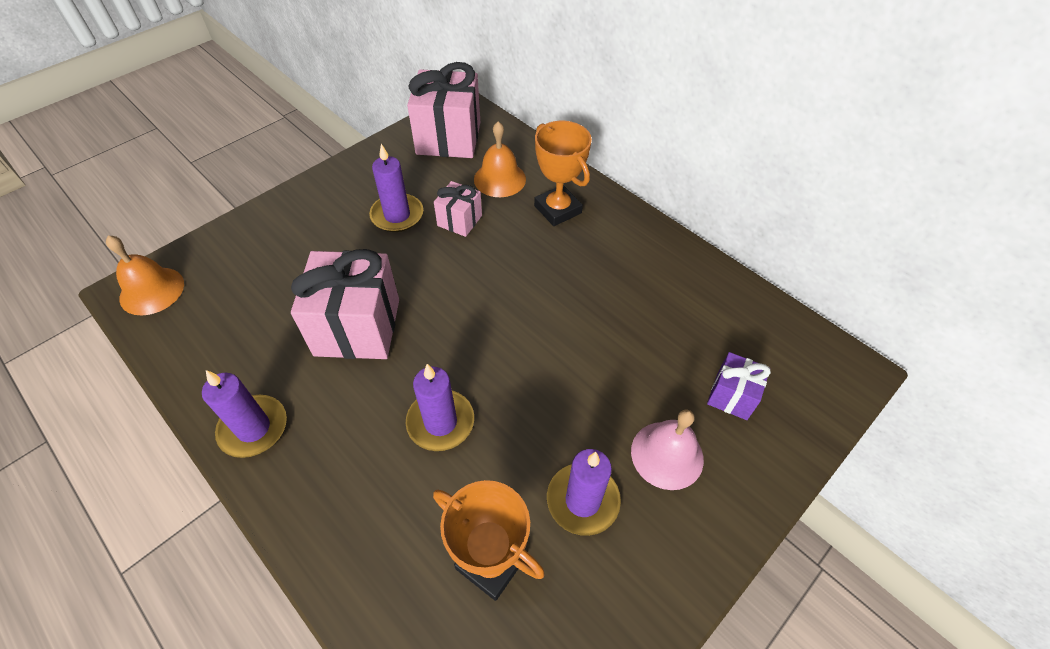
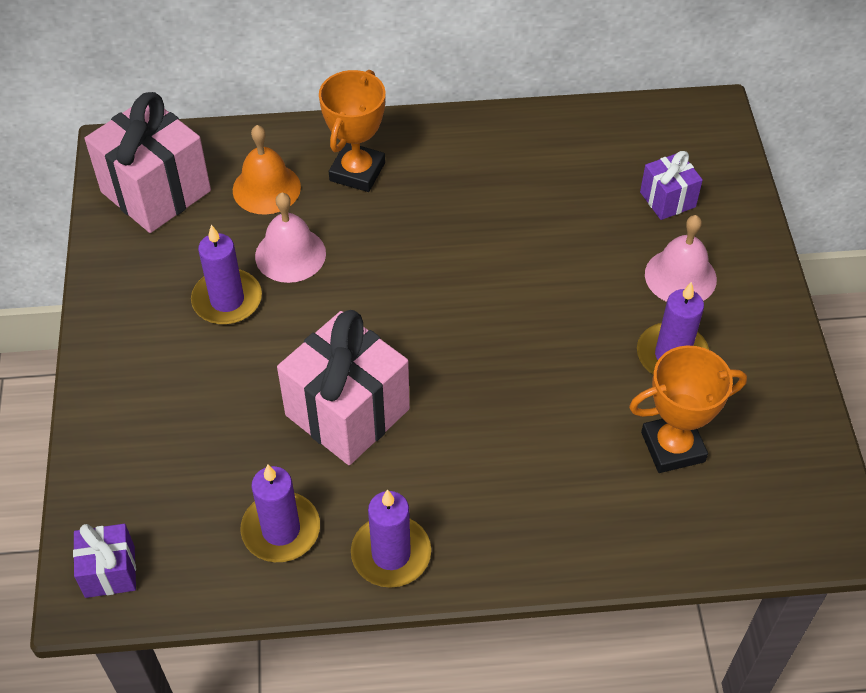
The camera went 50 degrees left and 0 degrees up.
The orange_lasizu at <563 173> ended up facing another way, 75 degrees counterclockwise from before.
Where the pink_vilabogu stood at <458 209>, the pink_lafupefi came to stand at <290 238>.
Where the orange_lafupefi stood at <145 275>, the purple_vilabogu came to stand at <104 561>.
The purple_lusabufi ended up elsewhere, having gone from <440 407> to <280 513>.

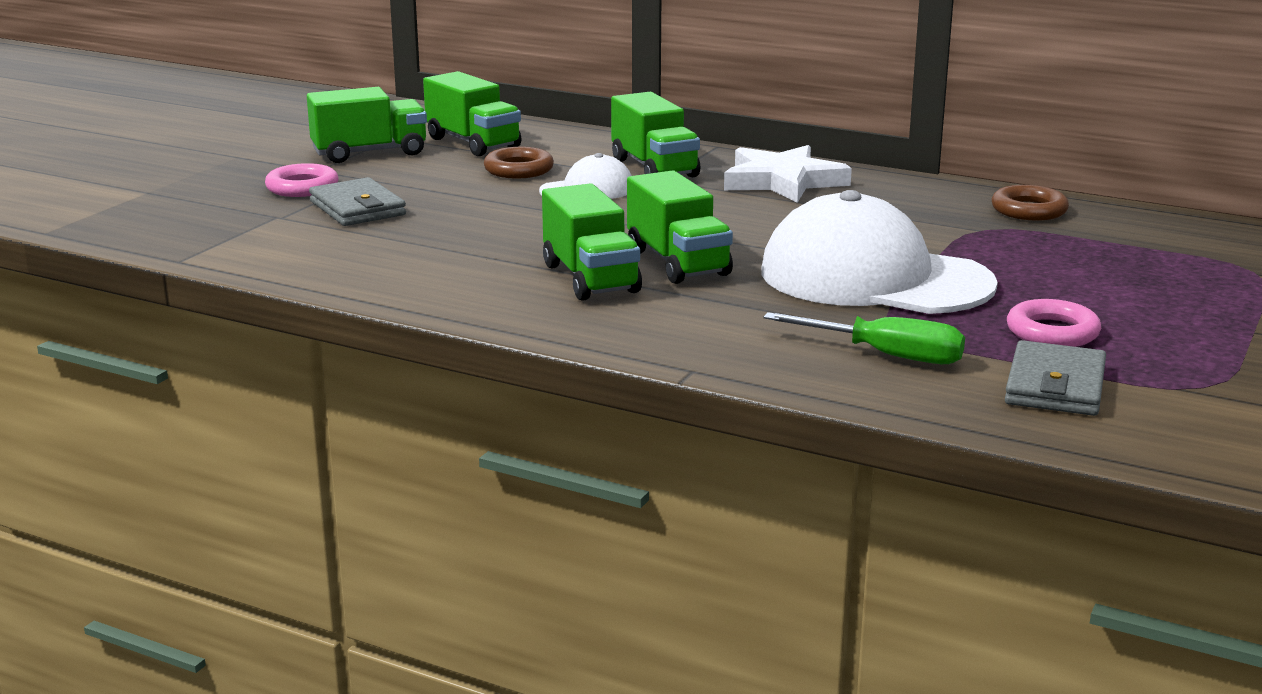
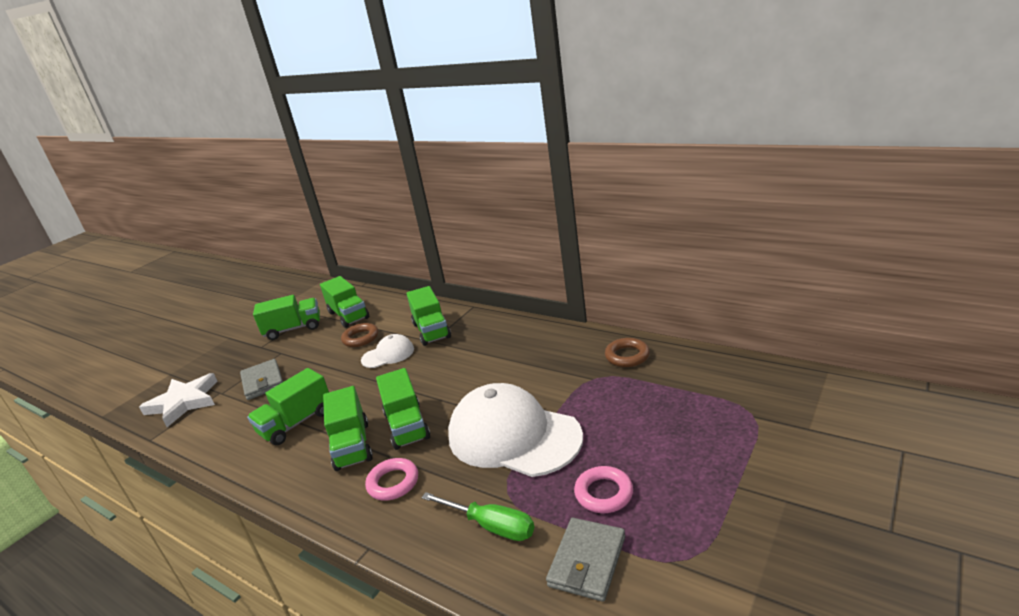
The camera went 10 degrees right and 5 degrees up.
The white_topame ended up elsewhere, having gone from <788 174> to <178 400>.
The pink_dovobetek ended up elsewhere, having gone from <302 180> to <391 479>.
The second view gained the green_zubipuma at <288 406>.

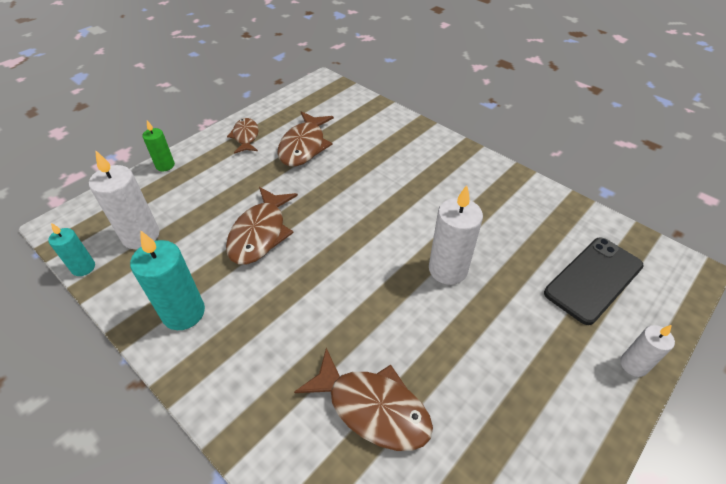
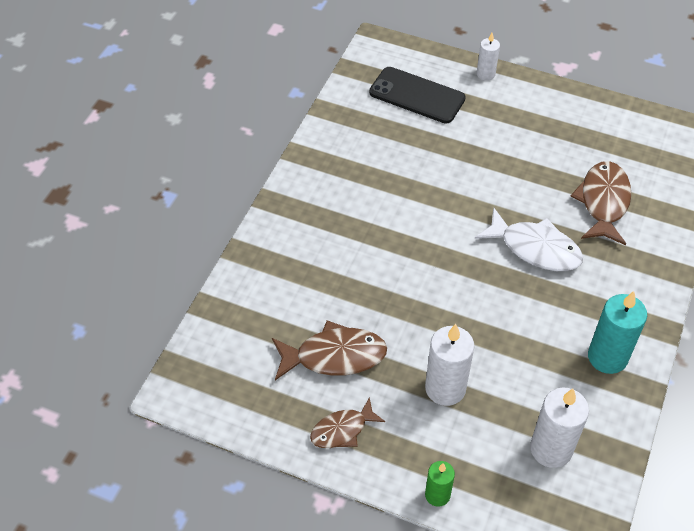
The camera went 110 degrees left and 5 degrees up.
The white_lusabufi ended up elsewhere, having gone from <456 235> to <450 365>.
The second view lost the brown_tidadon at <262 226>.
The second view lost the turquoise_lusabufi at <71 249>.
The second view gained the white_tidadon at <529 239>.

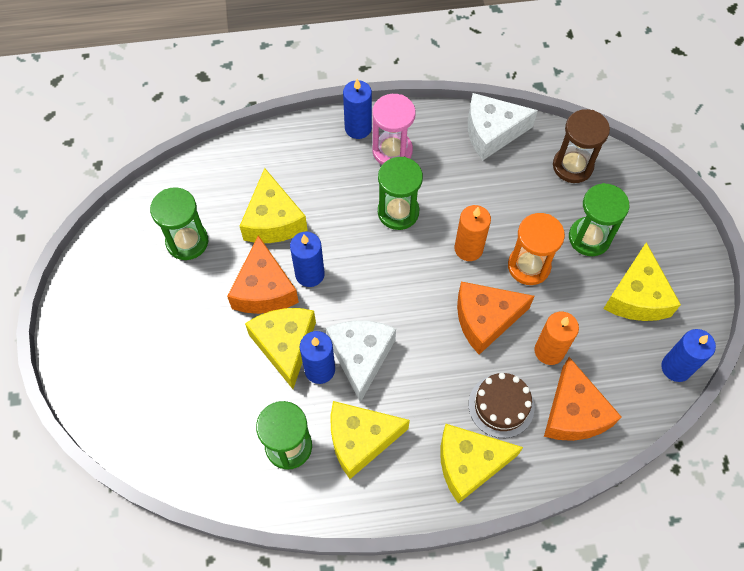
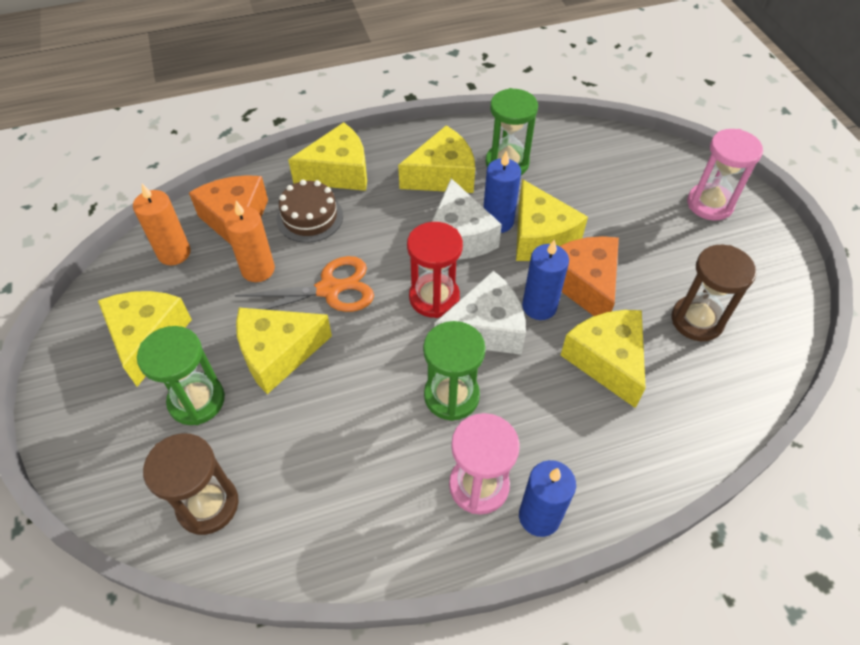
The camera went 170 degrees right and 10 degrees down.
The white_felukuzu ended up elsewhere, having gone from <503 126> to <480 313>.
What was the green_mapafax at <179 223> turned into the brown_mapafax at <714 293>.
The orange_lusabufi ended up elsewhere, having gone from <473 233> to <162 224>.
Where the orange_mapafax stood at <536 249>, the yellow_felukuzu came to stand at <284 351>.
Where the orange_felukuzu stood at <496 318>, the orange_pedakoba came to stand at <304 284>.
The second view lost the blue_lusabufi at <688 355>.
The second view gained the pink_mapafax at <725 175>.
The second view gained the red_mapafax at <435 270>.

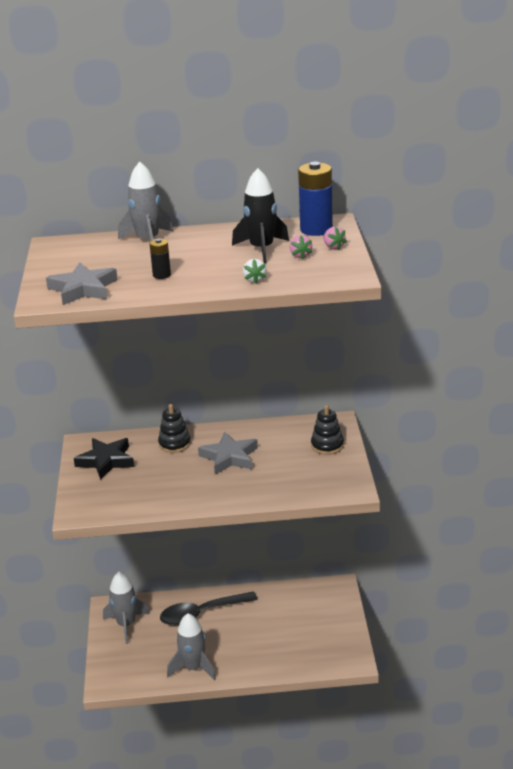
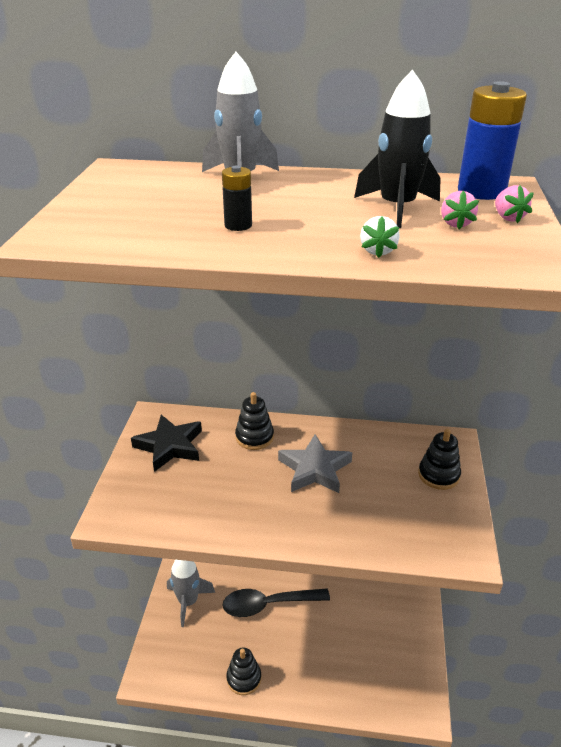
The camera went 10 degrees right and 5 degrees up.
The second view lost the grey_topame at <82 283>.
Where the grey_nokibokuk stood at <191 647>, the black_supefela came to stand at <243 671>.

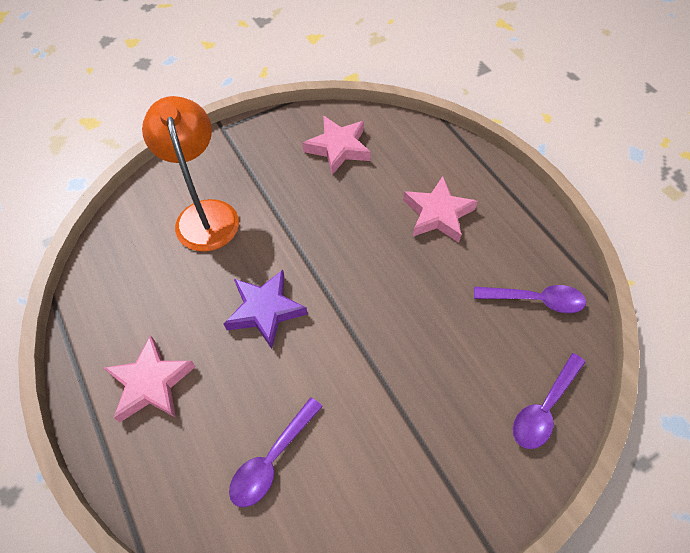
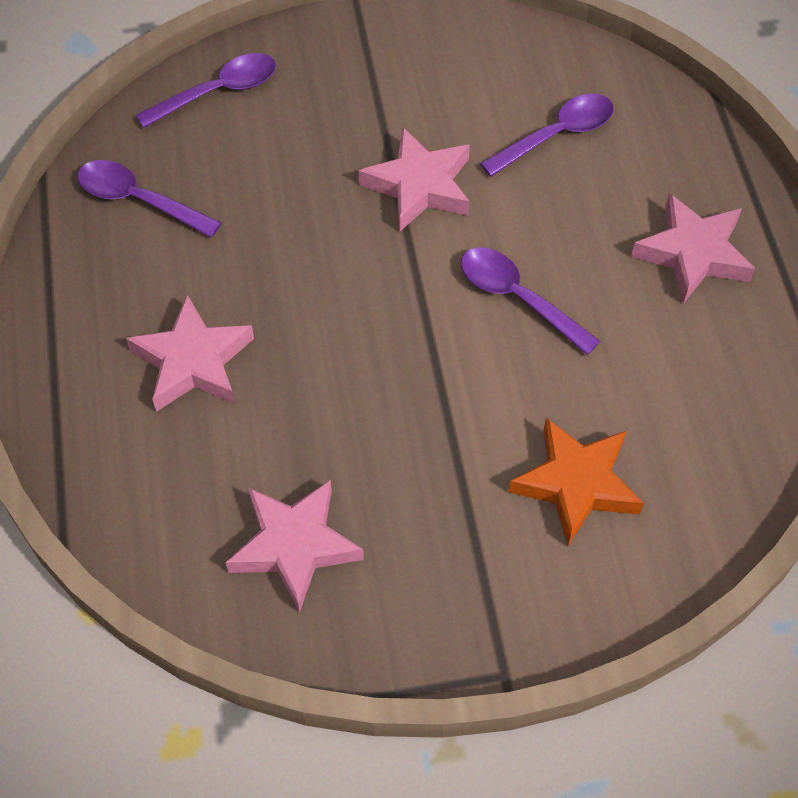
The camera went 160 degrees left and 0 degrees up.
Where the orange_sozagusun stood at <190 174>, the orange_topame came to stand at <576 482>.
Where the purple_topame stood at <266 309>, the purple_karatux came to stand at <530 301>.
The second view gained the pink_topame at <414 179>.

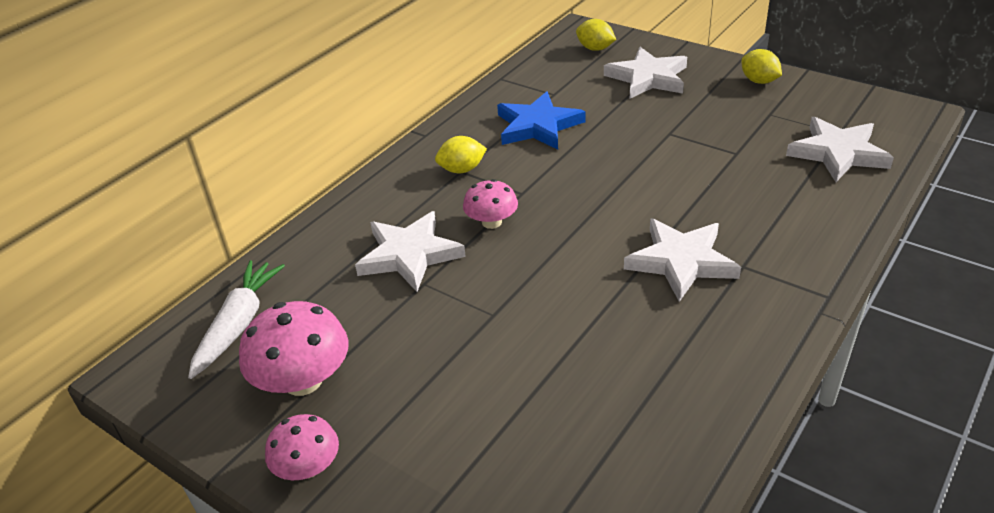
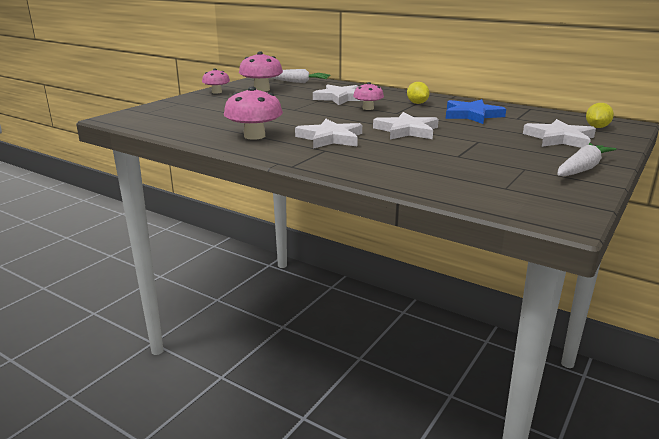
The camera went 85 degrees right and 15 degrees down.
Where the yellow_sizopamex stood at <761 66>, the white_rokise came to stand at <587 159>.
The white_topame ended up elsewhere, having gone from <840 149> to <406 126>.
The second view gained the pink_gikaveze at <253 113>.

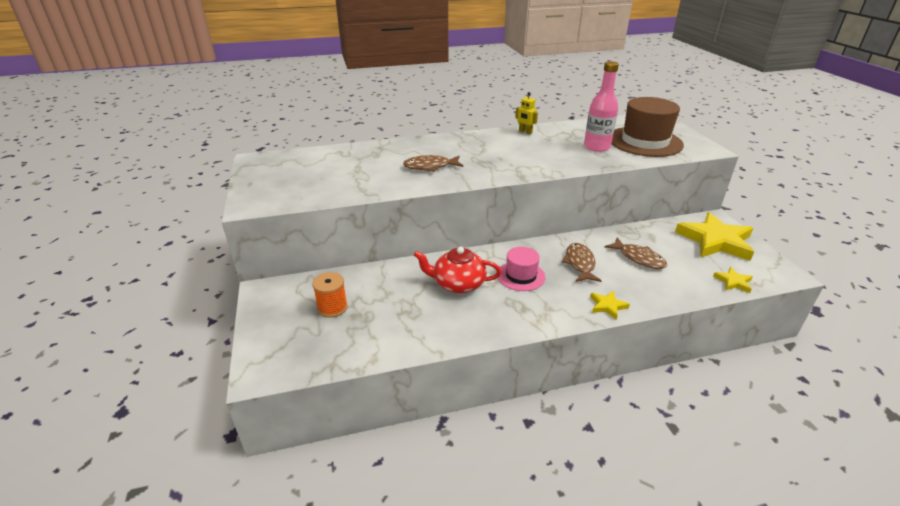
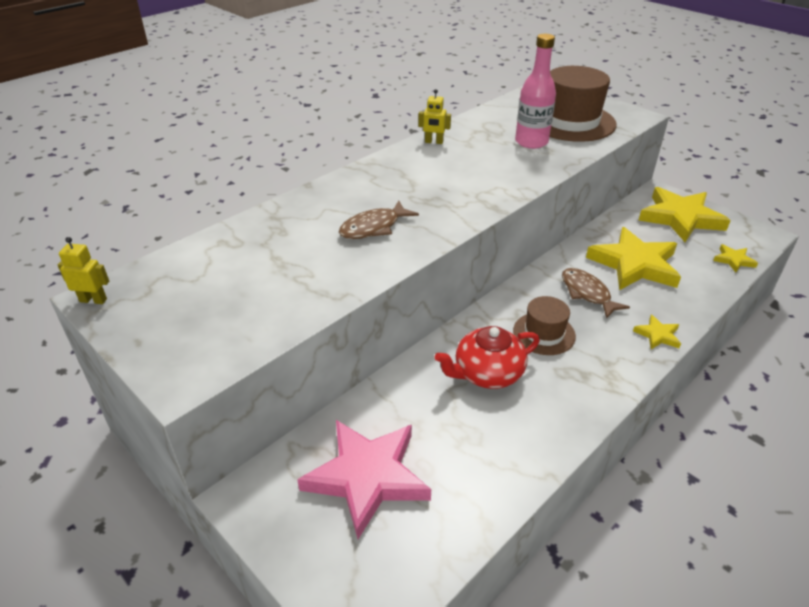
The camera went 30 degrees left and 5 degrees up.
Where the brown_tidadon stood at <636 253>, the yellow_topame came to stand at <633 258>.
What was the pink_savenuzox at <522 269> turned into the brown_savenuzox at <544 325>.
Where the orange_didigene stood at <330 295>, the pink_topame came to stand at <364 479>.
The second view gained the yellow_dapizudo at <83 270>.

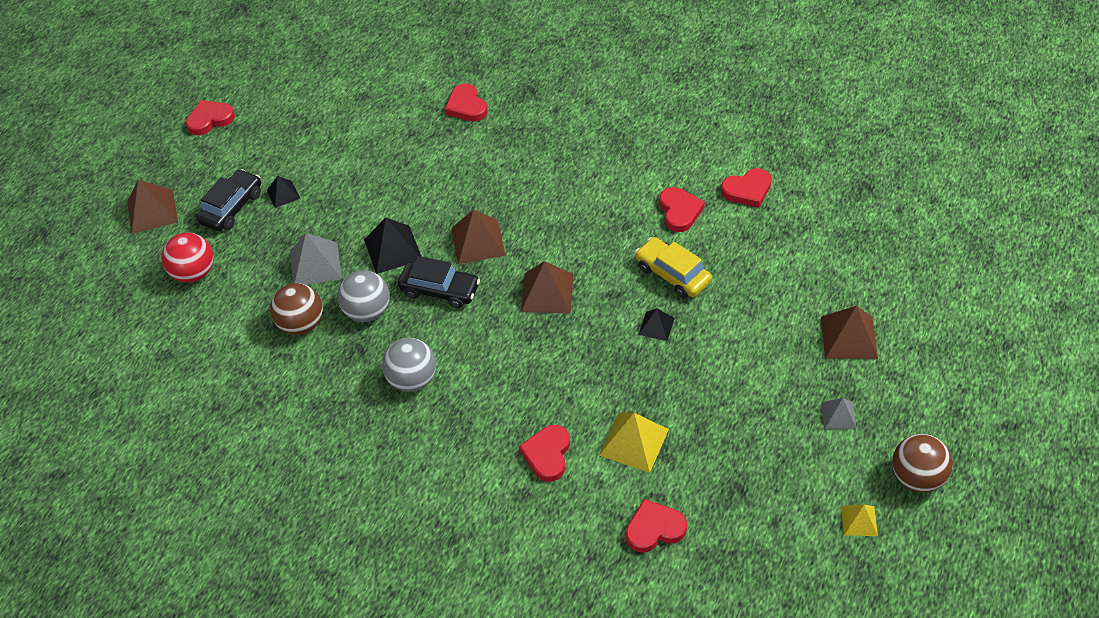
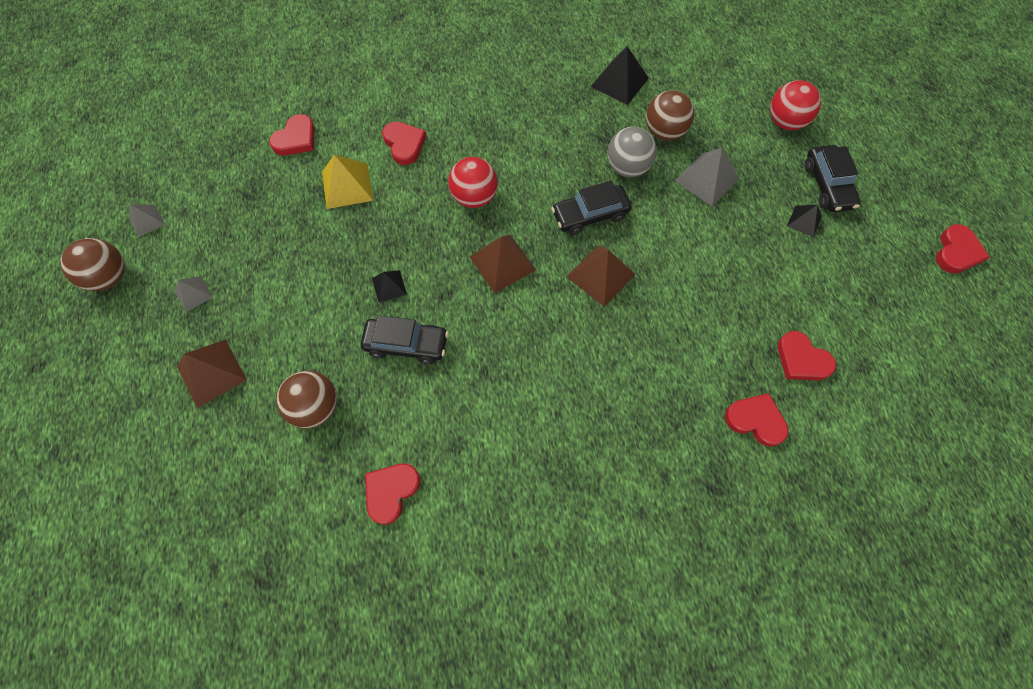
The camera went 140 degrees right and 15 degrees up.
The second view lost the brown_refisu at <152 207>.
The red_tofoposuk ended up elsewhere, having gone from <682 209> to <807 355>.
The black_refisu ended up elsewhere, having gone from <392 246> to <619 75>.
What was the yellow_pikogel at <673 267> turned into the black_pikogel at <404 340>.
The second view lost the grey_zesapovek at <409 365>.
What was the yellow_refisu at <859 520> turned into the grey_refisu at <147 220>.
The second view gained the red_zesapovek at <473 182>.
The second view gained the brown_zesapovek at <306 399>.

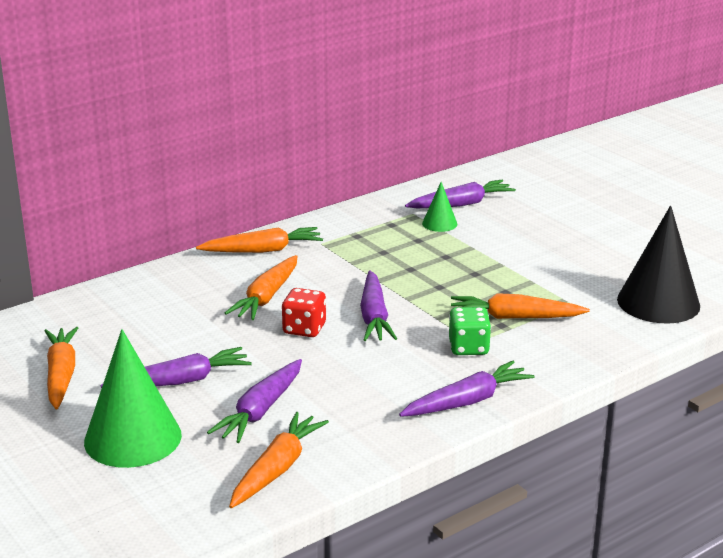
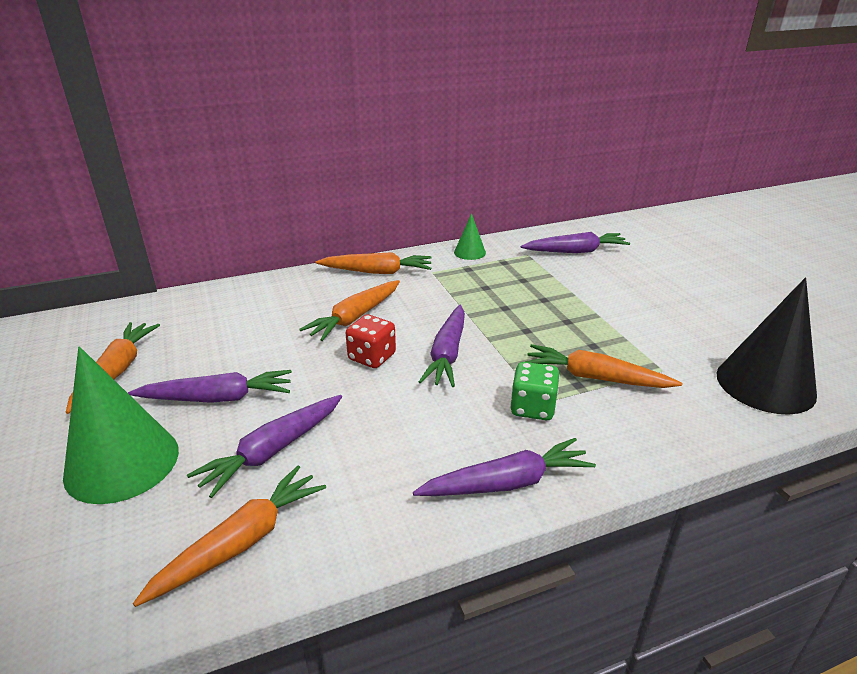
The camera went 15 degrees right and 5 degrees up.
The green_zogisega ended up elsewhere, having gone from <439 207> to <470 236>.

